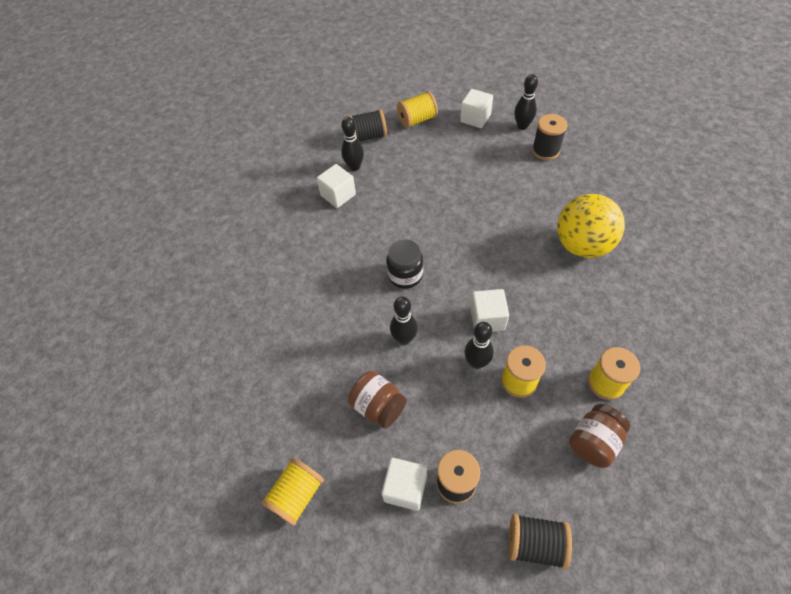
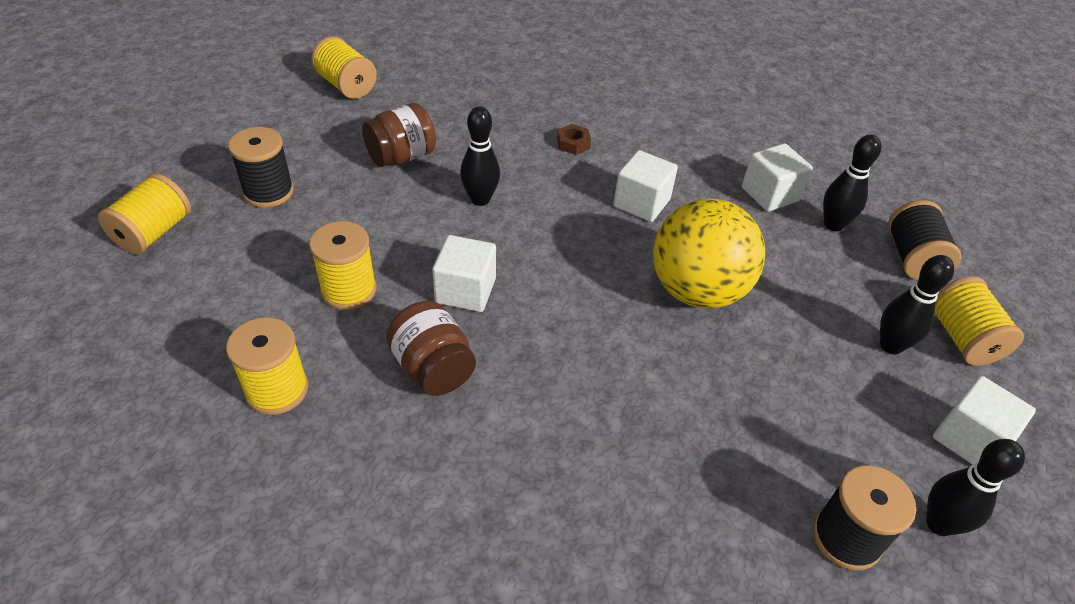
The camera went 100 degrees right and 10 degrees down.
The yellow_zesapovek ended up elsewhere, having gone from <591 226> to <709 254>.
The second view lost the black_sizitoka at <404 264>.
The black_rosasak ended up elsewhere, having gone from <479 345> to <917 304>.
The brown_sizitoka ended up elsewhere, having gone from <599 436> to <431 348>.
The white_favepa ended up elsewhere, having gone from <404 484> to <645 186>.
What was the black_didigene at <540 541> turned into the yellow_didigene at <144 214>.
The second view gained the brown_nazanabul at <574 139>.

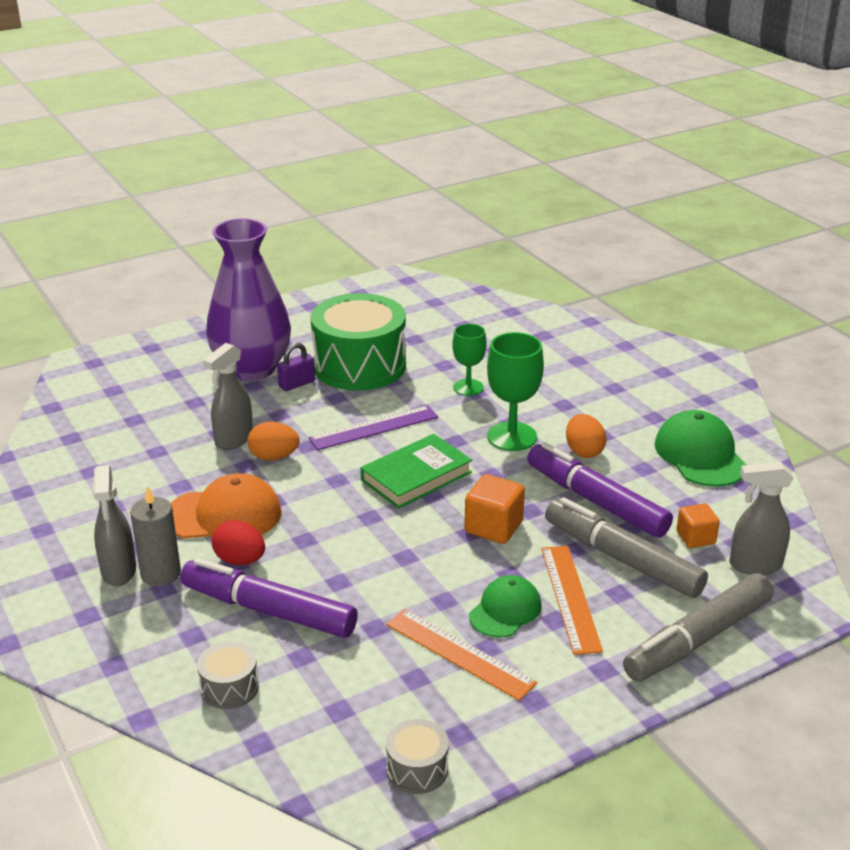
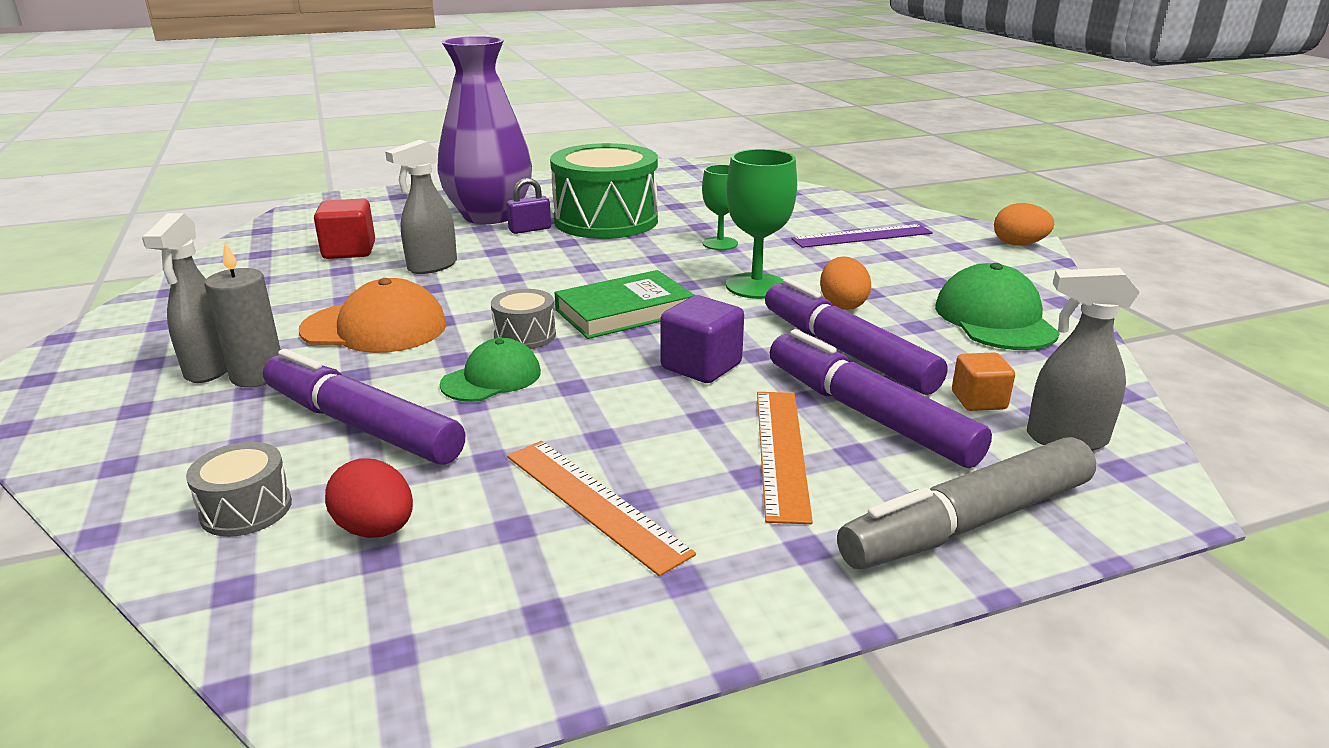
The camera went 10 degrees right and 5 degrees down.
The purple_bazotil ended up elsewhere, having gone from <373 427> to <862 236>.
The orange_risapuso ended up elsewhere, having gone from <273 441> to <1024 224>.
What was the orange_favepa at <494 509> turned into the purple_favepa at <702 339>.
What was the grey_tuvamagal at <626 547> turned into the purple_tuvamagal at <881 398>.
The red_risapuso ended up elsewhere, having gone from <238 542> to <369 498>.
The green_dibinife ended up elsewhere, having gone from <505 606> to <490 370>.
The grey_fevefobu ended up elsewhere, having gone from <417 756> to <523 319>.
The second view gained the red_favepa at <344 229>.

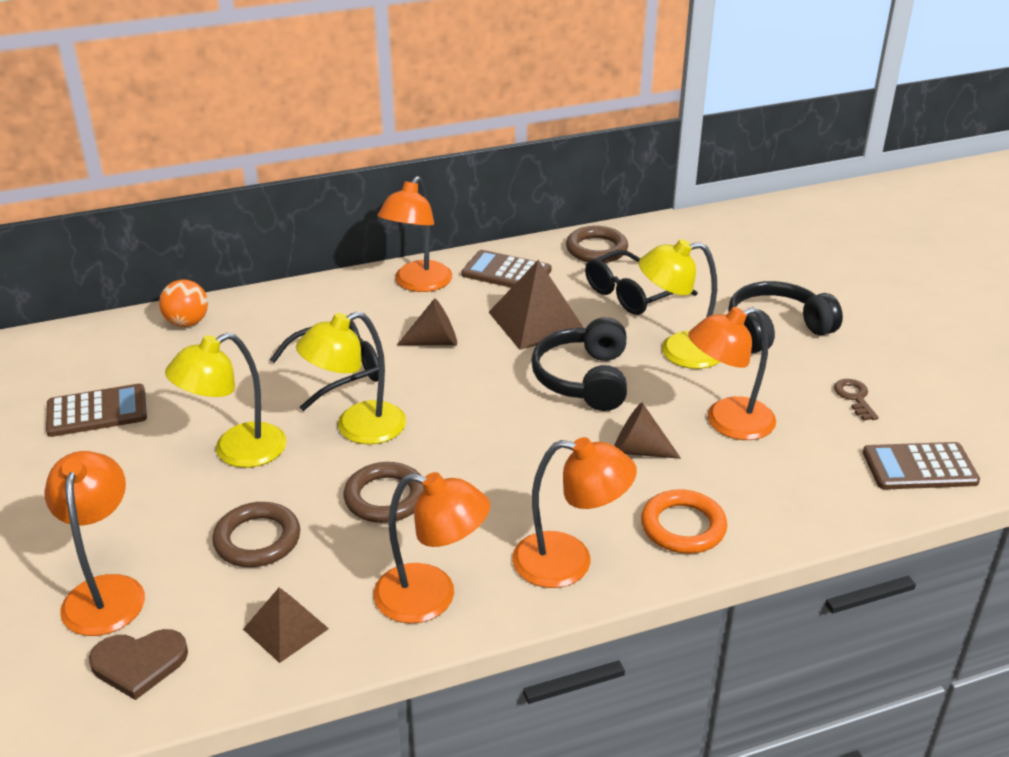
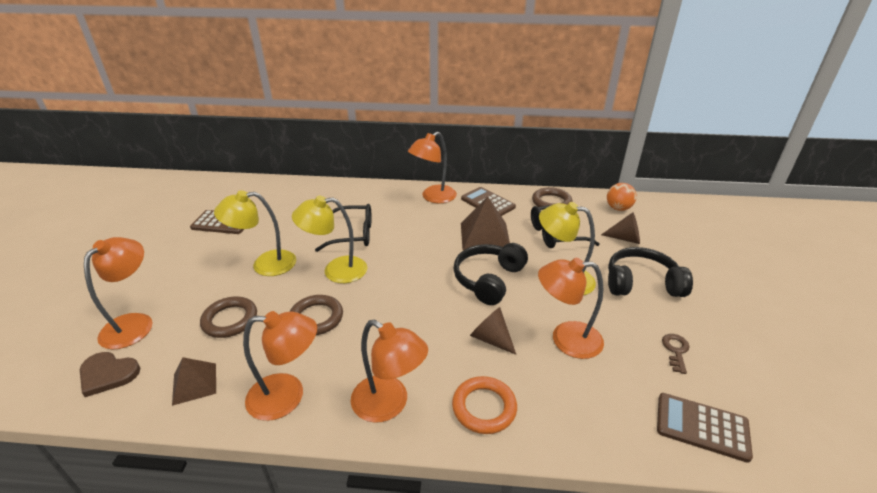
The camera went 25 degrees right and 0 degrees up.
The orange_zesapovek ended up elsewhere, having gone from <183 303> to <622 197>.
The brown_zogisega ended up elsewhere, having gone from <427 321> to <620 228>.
The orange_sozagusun at <431 548> ended up facing another way, 45 degrees counterclockwise from before.

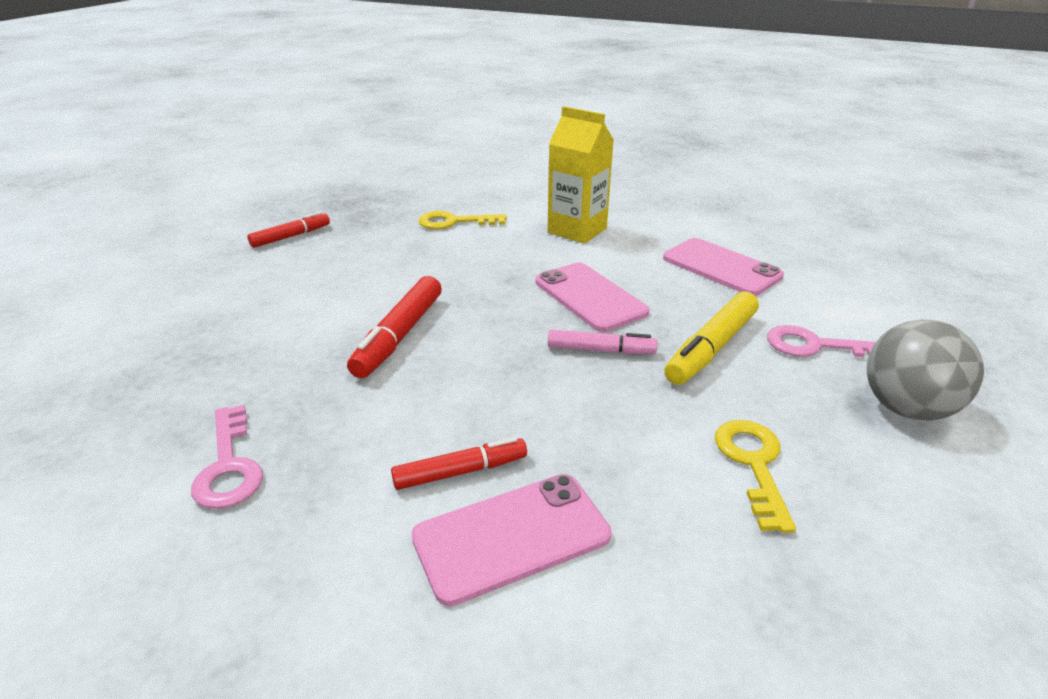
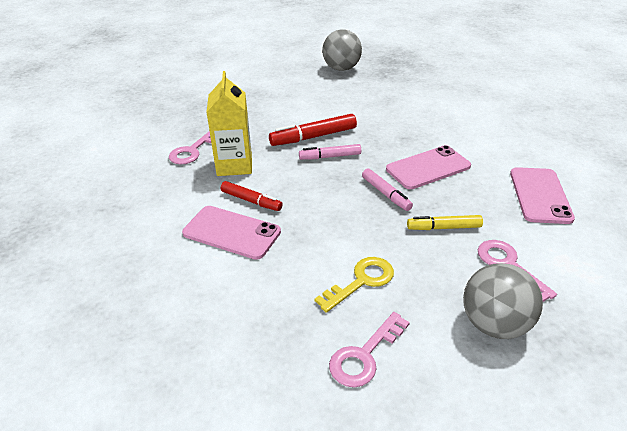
The camera went 50 degrees right and 5 degrees up.
The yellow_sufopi ended up elsewhere, having gone from <580 175> to <229 123>.
Where the red_tuvamagal stood at <289 229>, the grey_zesapovek came to stand at <342 50>.
The second view lost the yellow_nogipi at <462 220>.
The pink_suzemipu at <592 297> ended up facing another way, 45 degrees clockwise from before.
The size of the yellow_tuvamagal at <711 338> changed by a factor of 0.65.
The second view gained the pink_tuvamagal at <330 152>.
The second view gained the pink_nogipi at <369 350>.

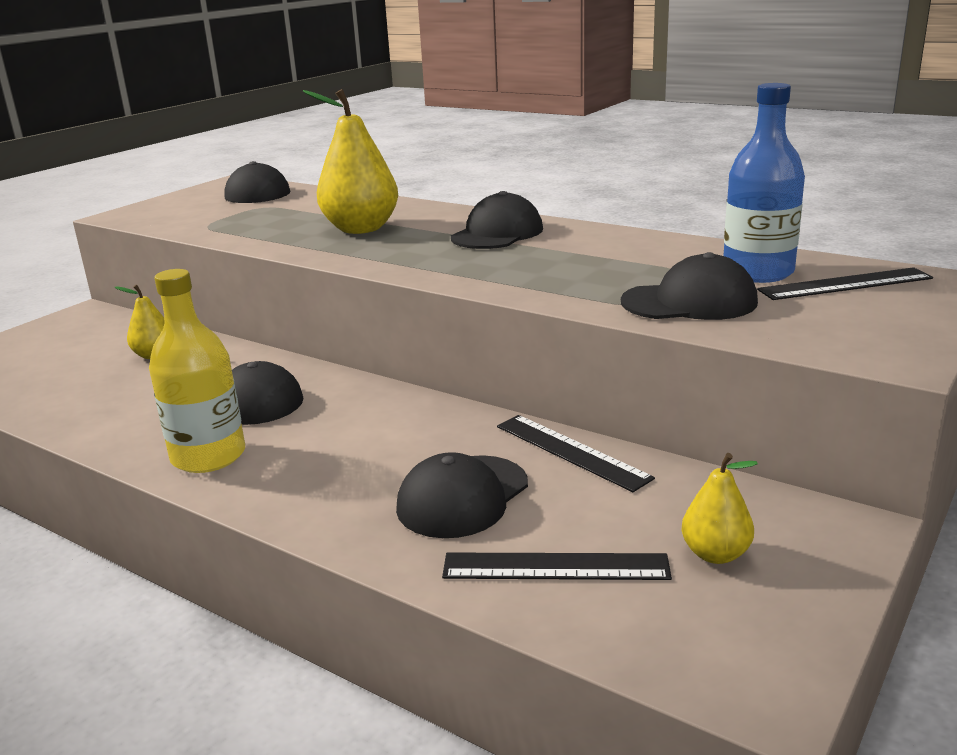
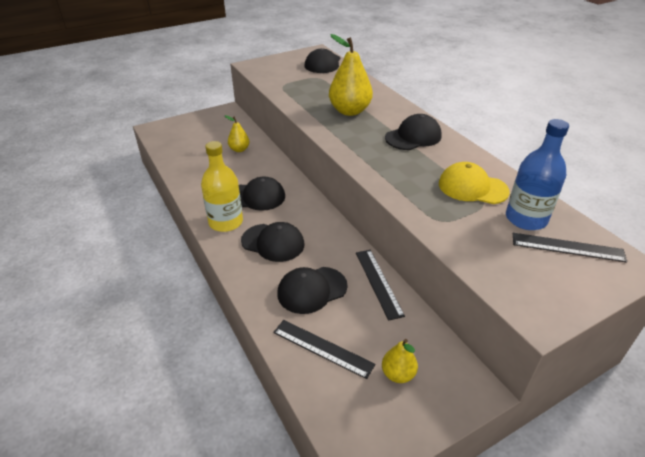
The camera went 25 degrees right and 15 degrees up.
The black_dibinife ended up elsewhere, having gone from <689 286> to <272 242>.
The second view gained the yellow_dibinife at <474 183>.

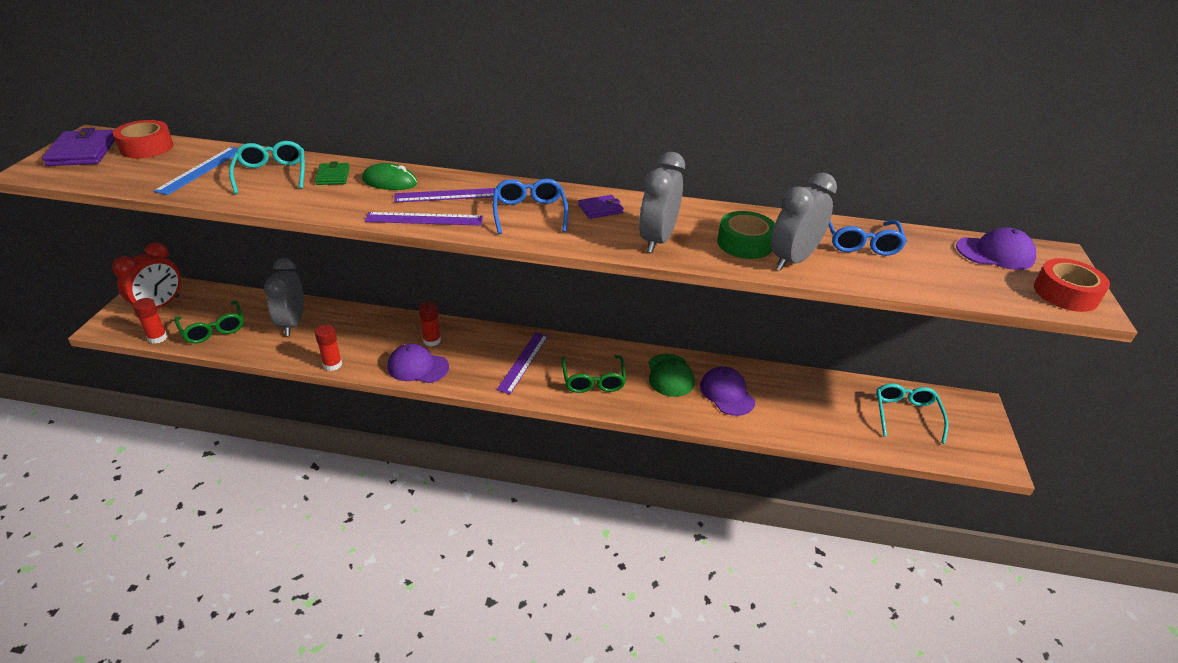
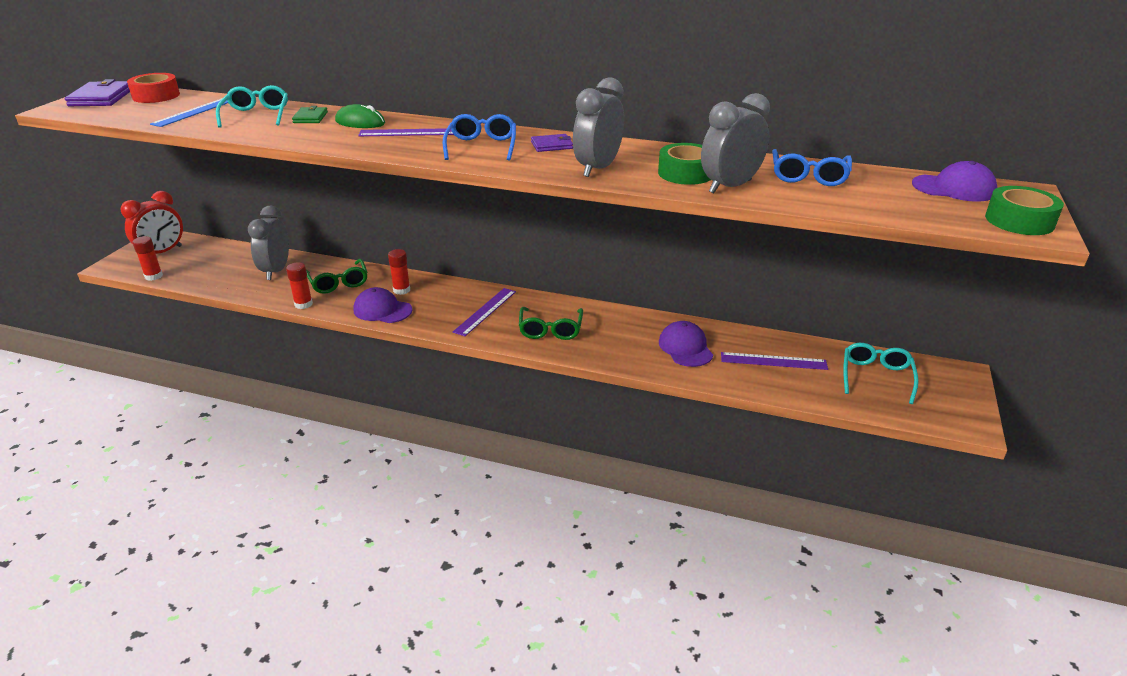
The camera went 10 degrees right and 5 degrees down.
The purple_bazotil ended up elsewhere, having gone from <424 219> to <774 361>.
What was the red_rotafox at <1072 285> turned into the green_rotafox at <1024 210>.
The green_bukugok ended up elsewhere, having gone from <209 321> to <337 276>.
The second view lost the green_dibinife at <672 375>.

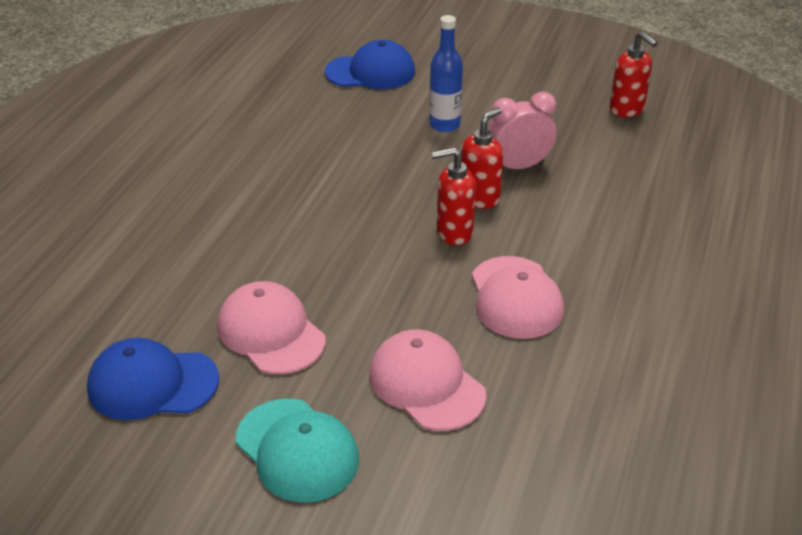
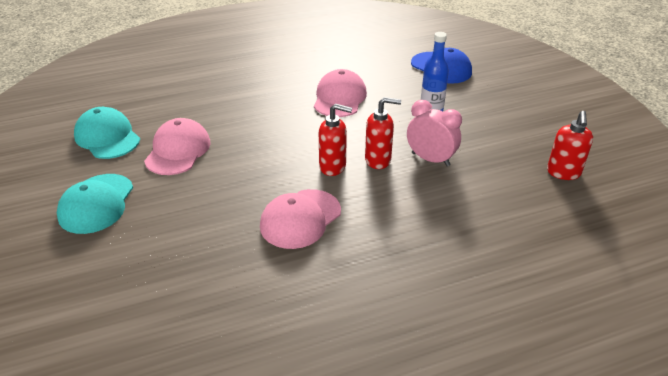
The camera went 50 degrees right and 0 degrees up.
The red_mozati at <453 196> ended up facing another way, 150 degrees clockwise from before.
The pink_dibinife ended up elsewhere, having gone from <428 380> to <340 93>.
What was the blue_dibinife at <153 379> turned into the turquoise_dibinife at <107 133>.

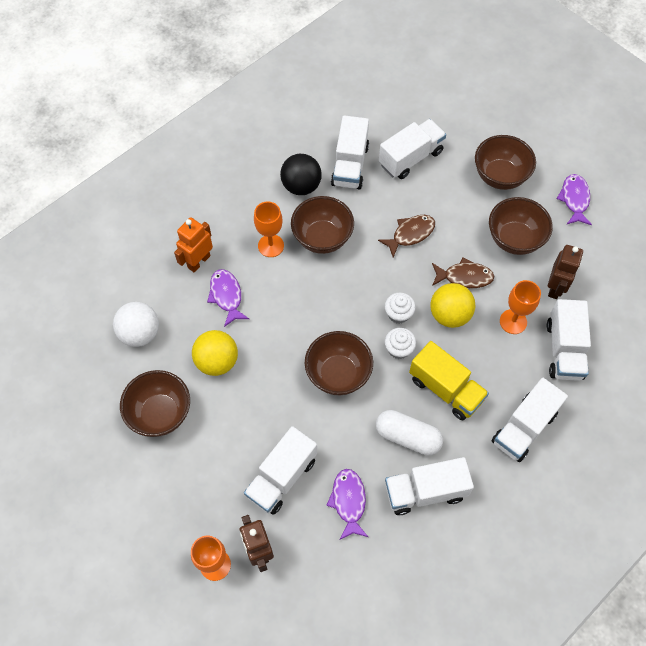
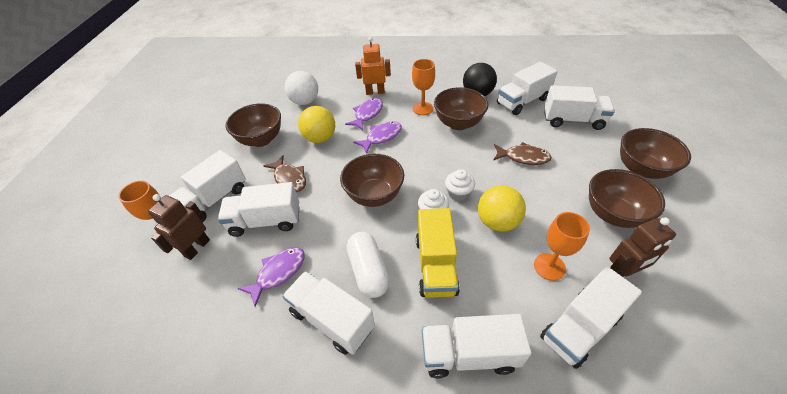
The camera went 50 degrees right and 15 degrees down.
The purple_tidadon ended up elsewhere, having gone from <574 199> to <377 137>.
The brown_tidadon ended up elsewhere, having gone from <463 272> to <285 173>.
The second view gained the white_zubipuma at <207 186>.

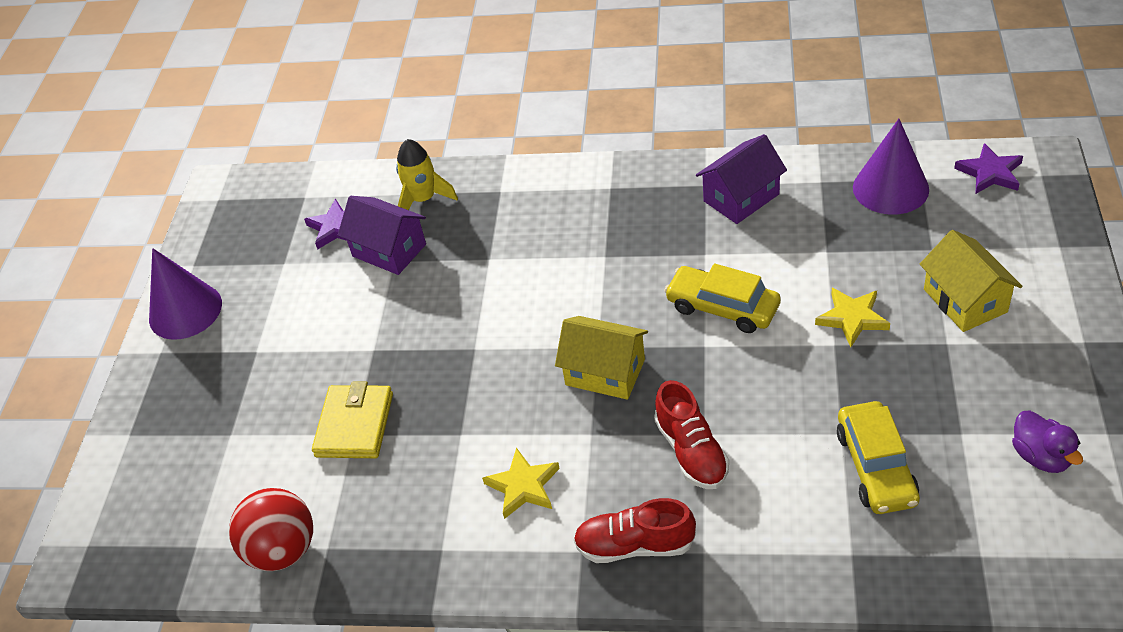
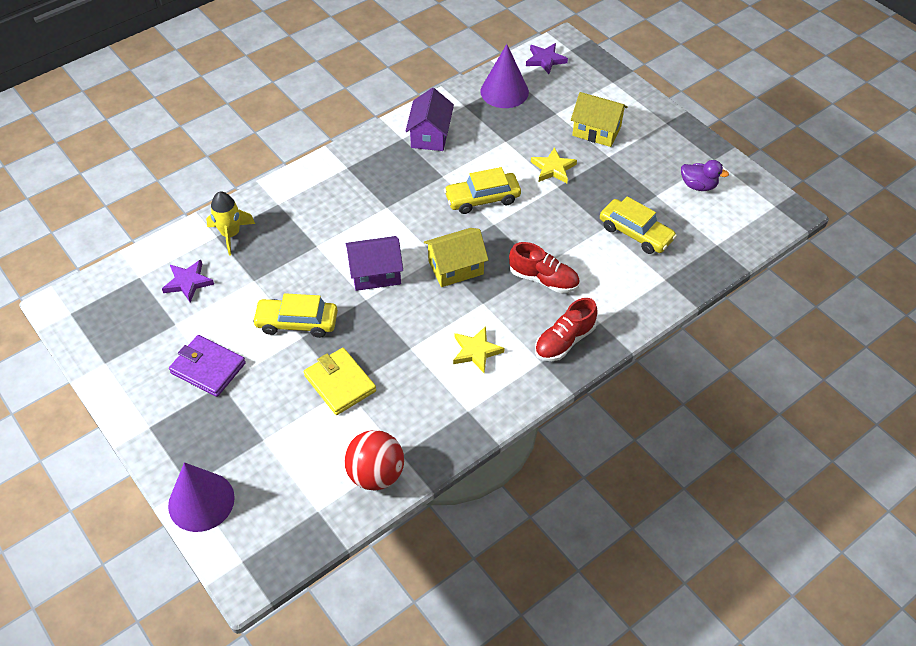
The camera went 50 degrees left and 5 degrees up.
The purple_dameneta ended up elsewhere, having gone from <382 235> to <374 263>.
The purple_zogisega ended up elsewhere, having gone from <185 294> to <201 497>.
The second view gained the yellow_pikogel at <295 315>.
The second view gained the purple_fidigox at <207 366>.

